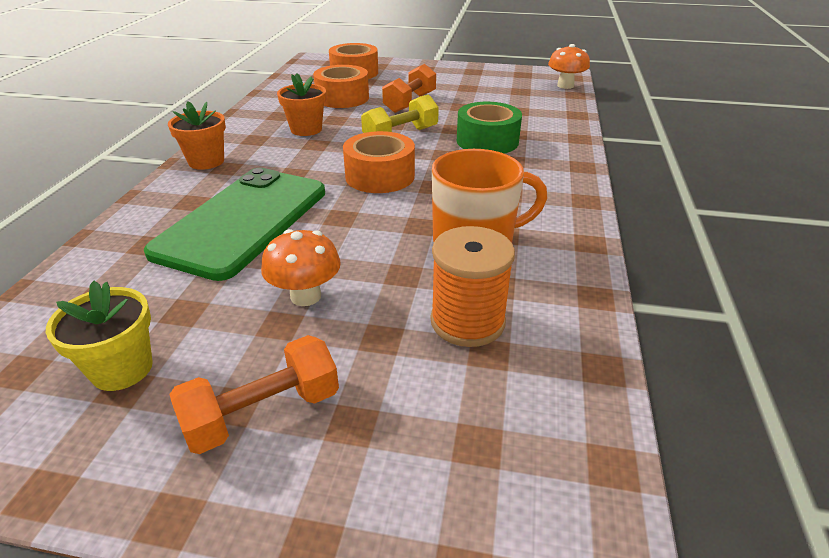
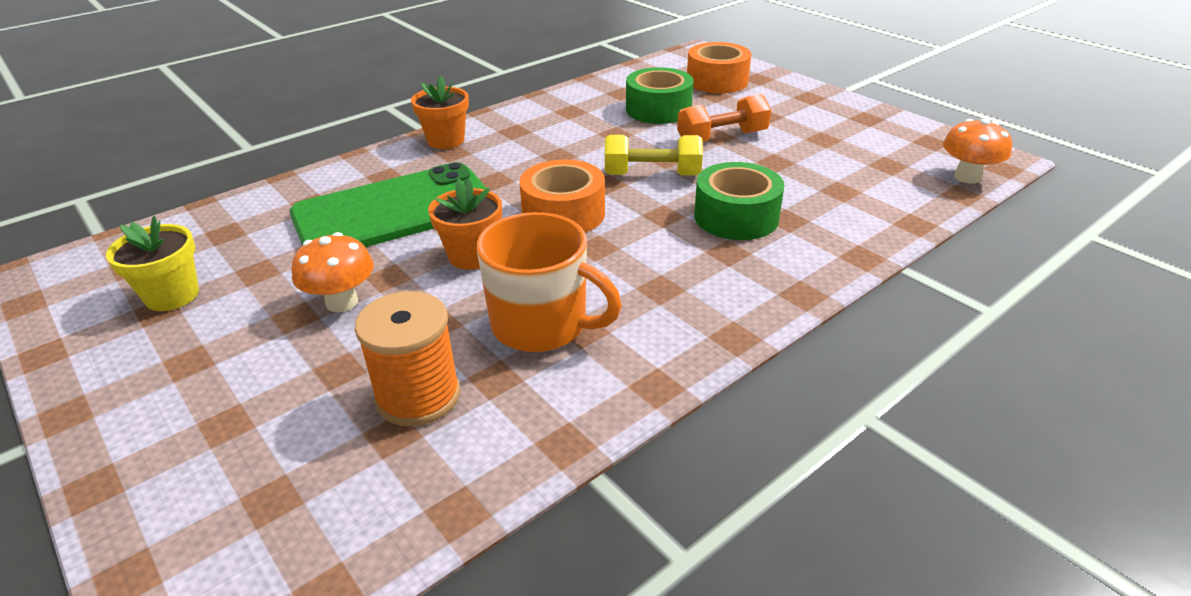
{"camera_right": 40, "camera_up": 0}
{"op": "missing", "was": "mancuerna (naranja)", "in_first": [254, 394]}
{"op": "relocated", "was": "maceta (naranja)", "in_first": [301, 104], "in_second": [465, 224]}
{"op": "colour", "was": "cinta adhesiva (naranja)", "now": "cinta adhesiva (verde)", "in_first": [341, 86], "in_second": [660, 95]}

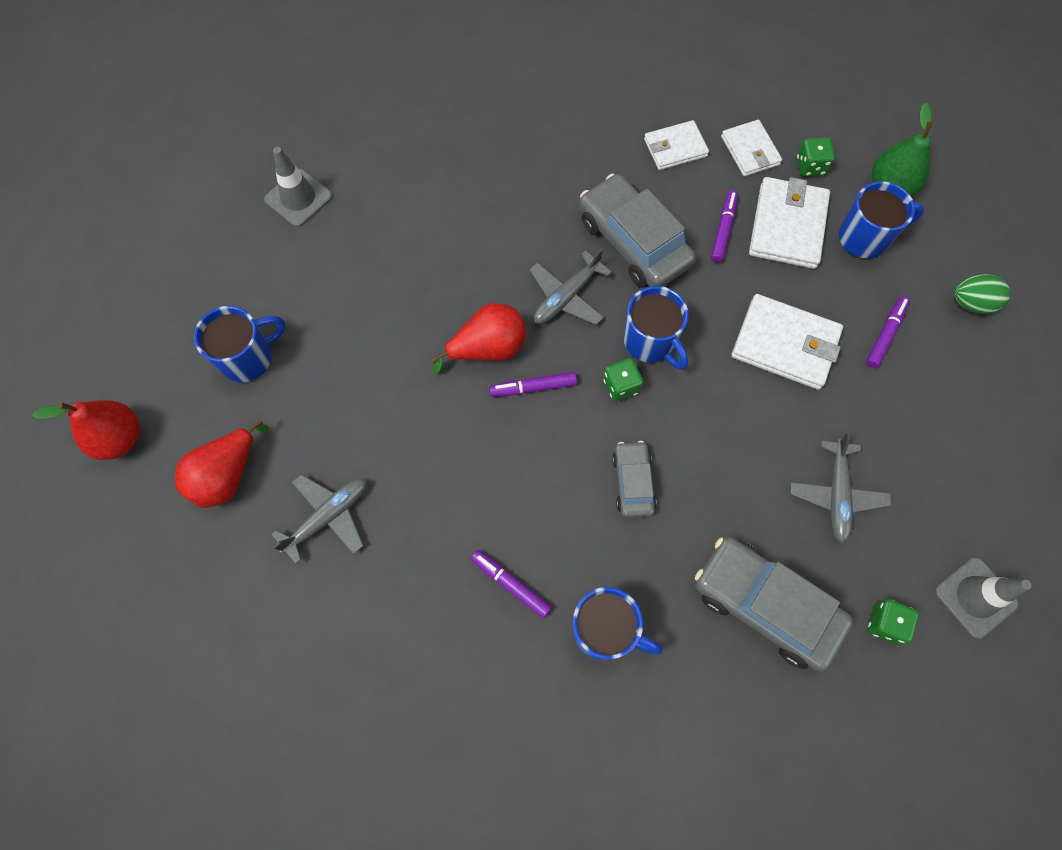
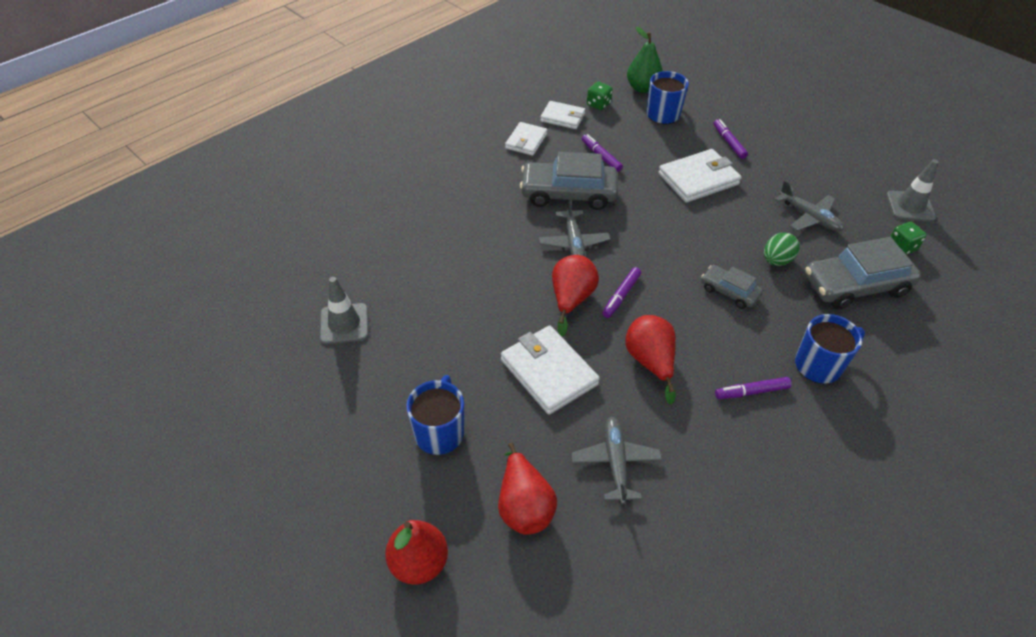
{"camera_right": -50, "camera_up": -20}
{"op": "missing", "was": "dado (verde)", "in_first": [623, 380]}
{"op": "missing", "was": "taza (azul)", "in_first": [656, 328]}
{"op": "appeared", "now": "pera (rojo)", "in_second": [651, 360]}
{"op": "relocated", "was": "cartera (blanco)", "in_first": [789, 223], "in_second": [550, 370]}
{"op": "relocated", "was": "huevo (verde)", "in_first": [982, 294], "in_second": [782, 249]}

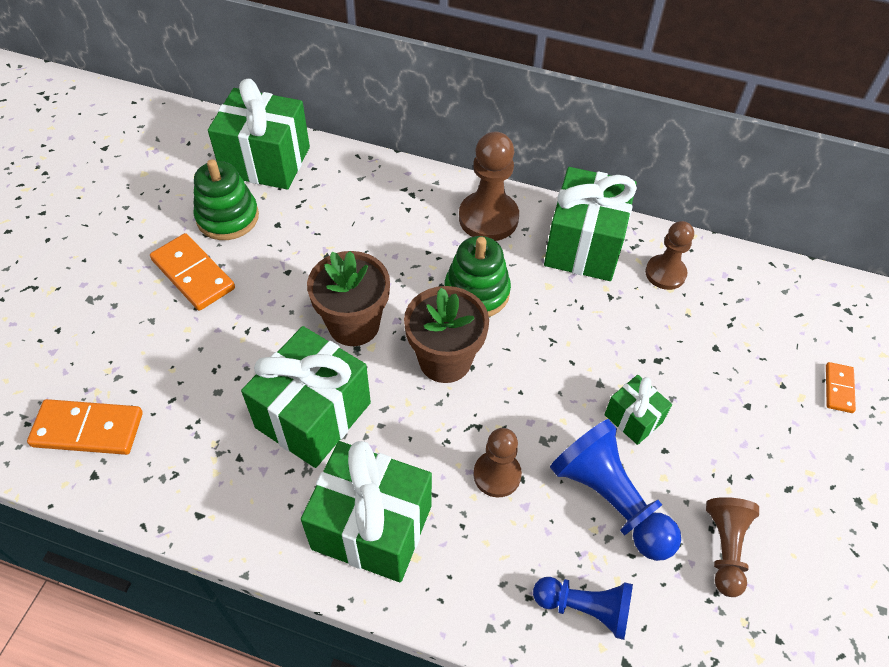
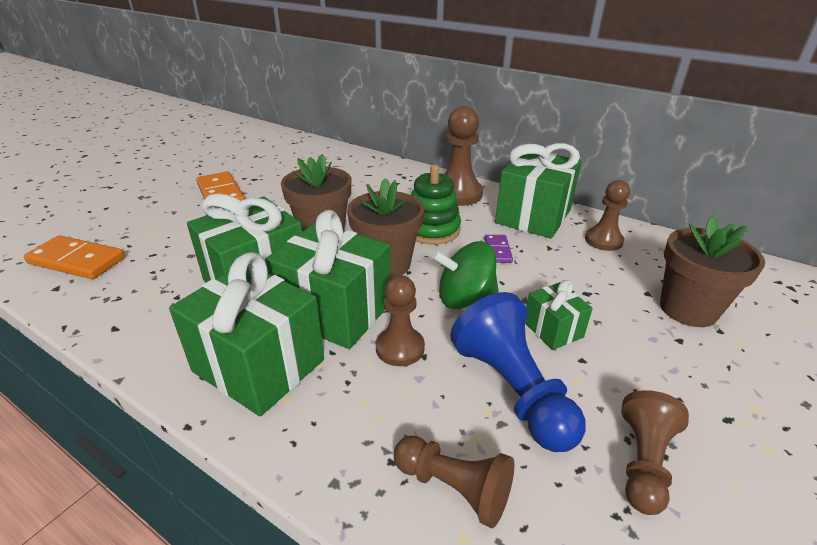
{"camera_right": 15, "camera_up": -20}
{"op": "missing", "was": "juguete apilable (verde)", "in_first": [226, 199]}
{"op": "missing", "was": "ficha de dominó (naranja)", "in_first": [841, 387]}
{"op": "appeared", "now": "peonza (verde)", "in_second": [465, 275]}
{"op": "appeared", "now": "ficha de dominó (morado)", "in_second": [498, 249]}
{"op": "appeared", "now": "maceta (marrón)", "in_second": [712, 271]}
{"op": "relocated", "was": "regalo (verde)", "in_first": [259, 134], "in_second": [328, 279]}
{"op": "colour", "was": "peón (azul)", "now": "peón (marrón)", "in_first": [583, 608], "in_second": [454, 482]}

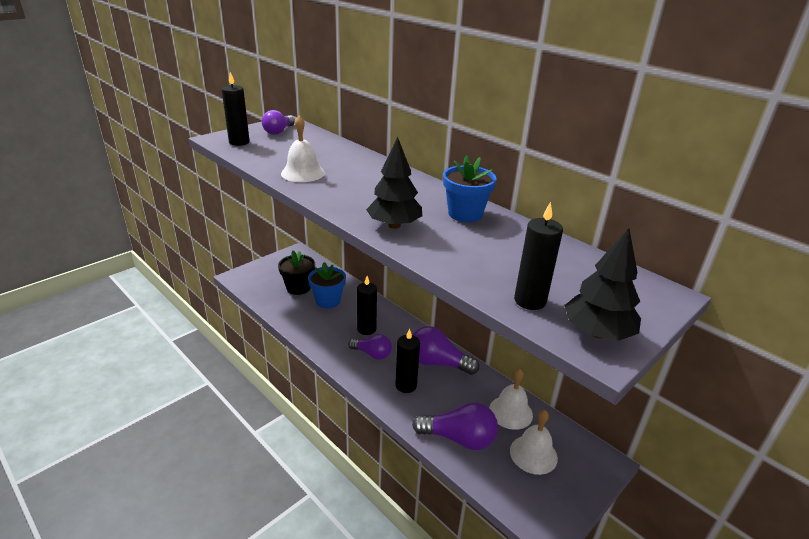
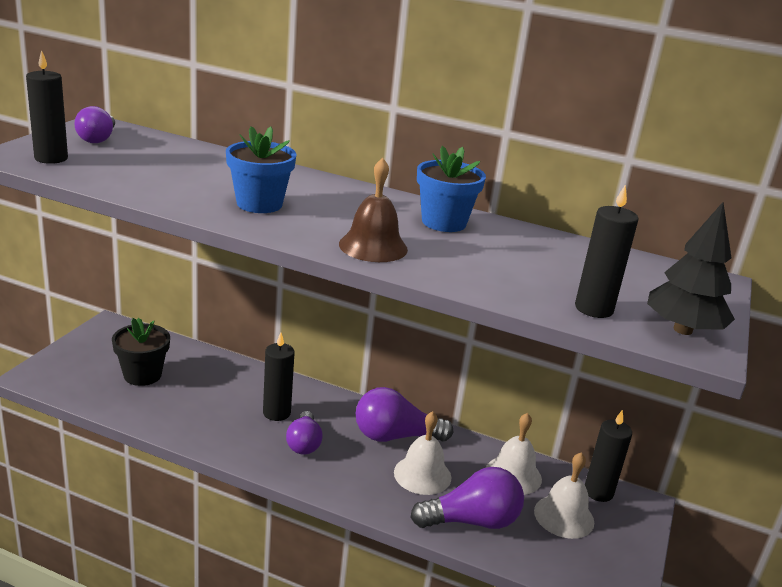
{"camera_right": -25, "camera_up": -5}
{"op": "relocated", "was": "campana (blanco)", "in_first": [303, 148], "in_second": [422, 453]}
{"op": "relocated", "was": "maceta (azul)", "in_first": [327, 285], "in_second": [261, 169]}
{"op": "relocated", "was": "vela (negro)", "in_first": [407, 360], "in_second": [608, 456]}
{"op": "exchanged", "was": "árbol (negro)", "now": "campana (marrón)", "in_first": [394, 183], "in_second": [373, 210]}
{"op": "spun", "was": "bombilla (morado)", "in_first": [370, 347], "in_second": [304, 433], "clockwise": 90}

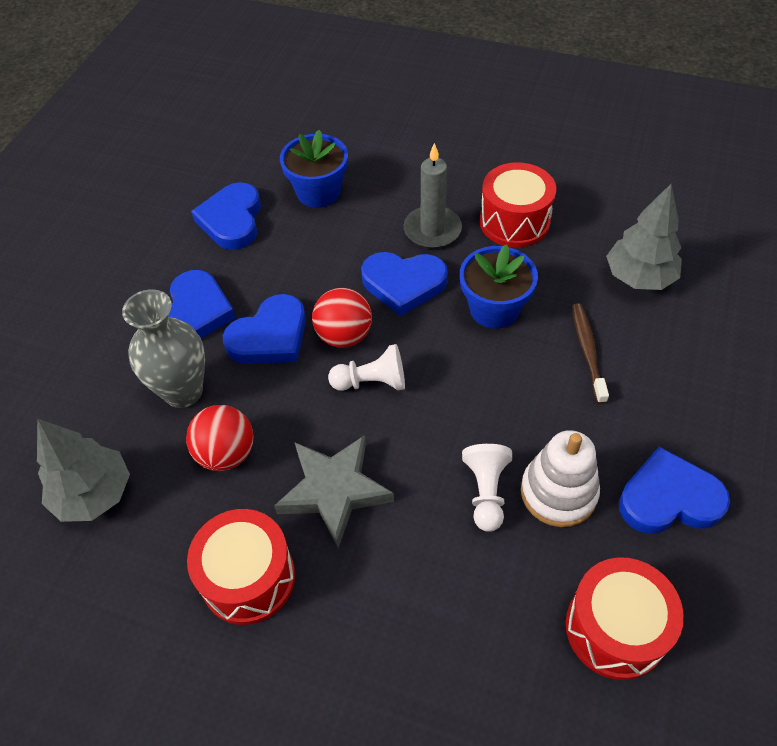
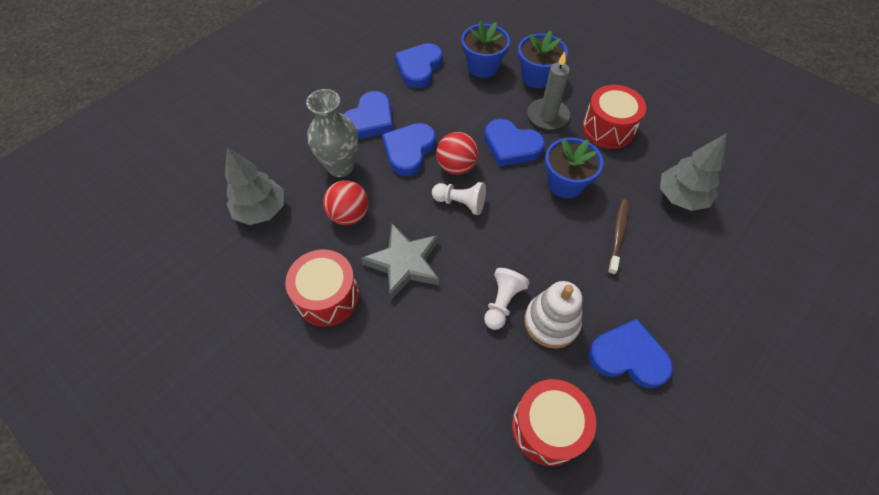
{"camera_right": 20, "camera_up": 5}
{"op": "appeared", "now": "maceta (azul)", "in_second": [543, 59]}
{"op": "spun", "was": "corazón (azul)", "in_first": [264, 329], "in_second": [409, 149], "clockwise": 135}

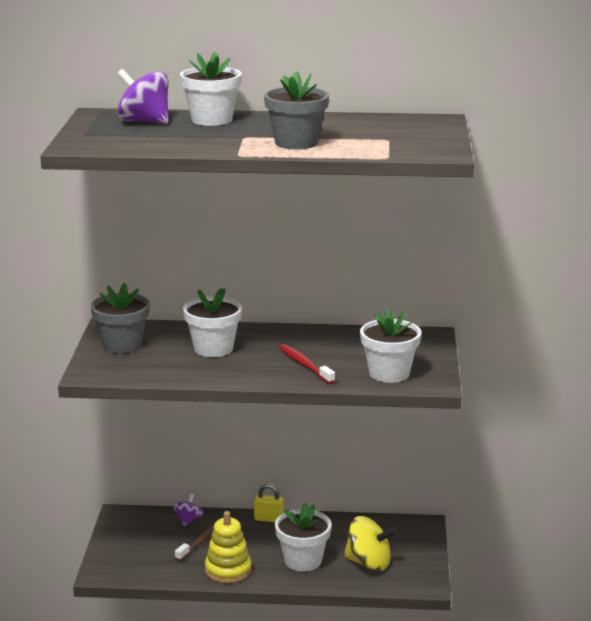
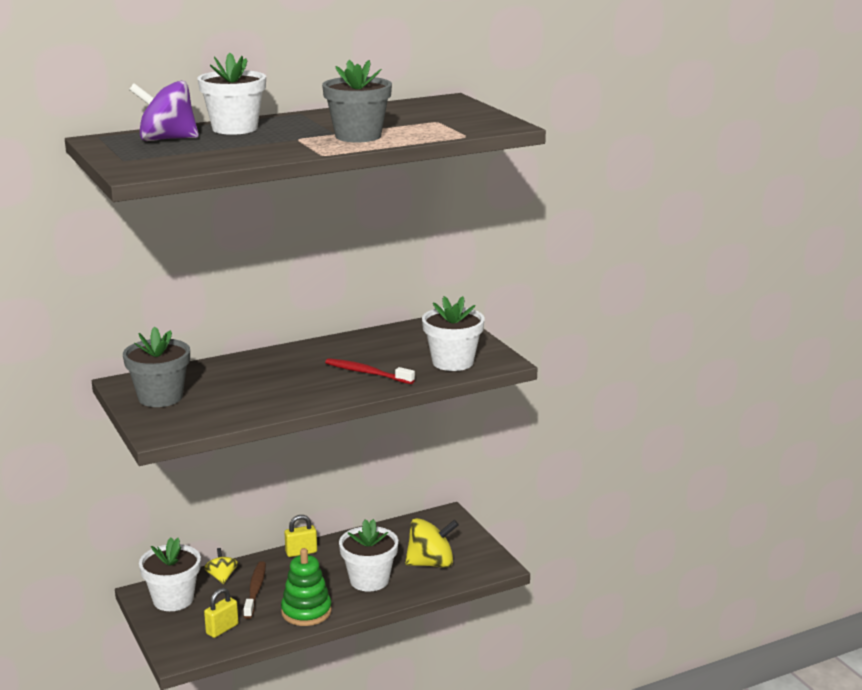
{"camera_right": -30, "camera_up": 0}
{"op": "appeared", "now": "candado (amarillo)", "in_second": [221, 613]}
{"op": "relocated", "was": "maceta (blanco)", "in_first": [212, 322], "in_second": [170, 574]}
{"op": "colour", "was": "peonza (morado)", "now": "peonza (amarillo)", "in_first": [188, 510], "in_second": [221, 566]}
{"op": "colour", "was": "juguete apilable (amarillo)", "now": "juguete apilable (verde)", "in_first": [228, 547], "in_second": [306, 587]}

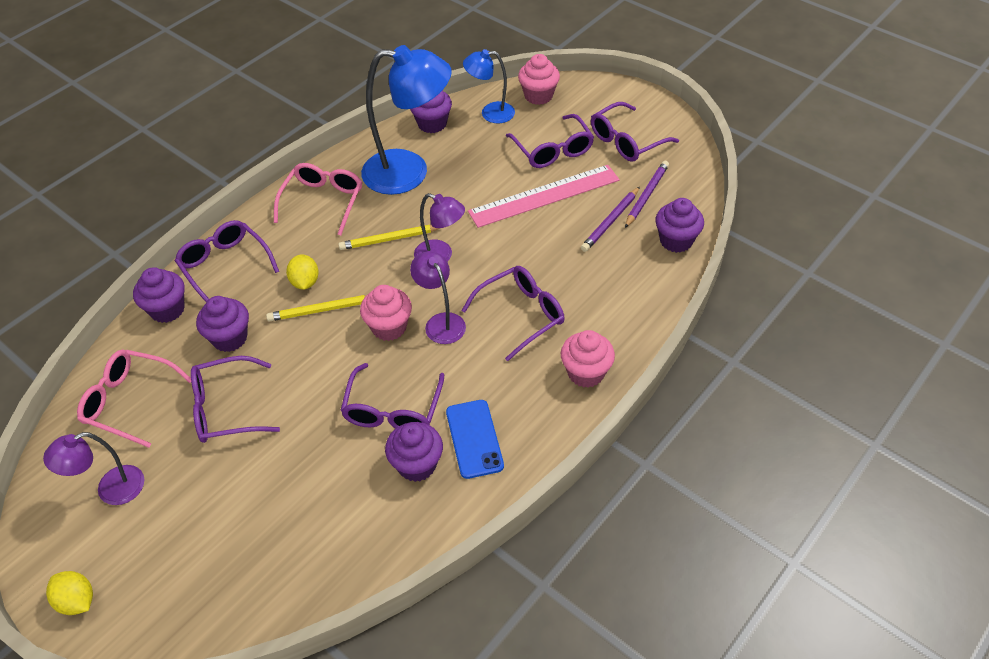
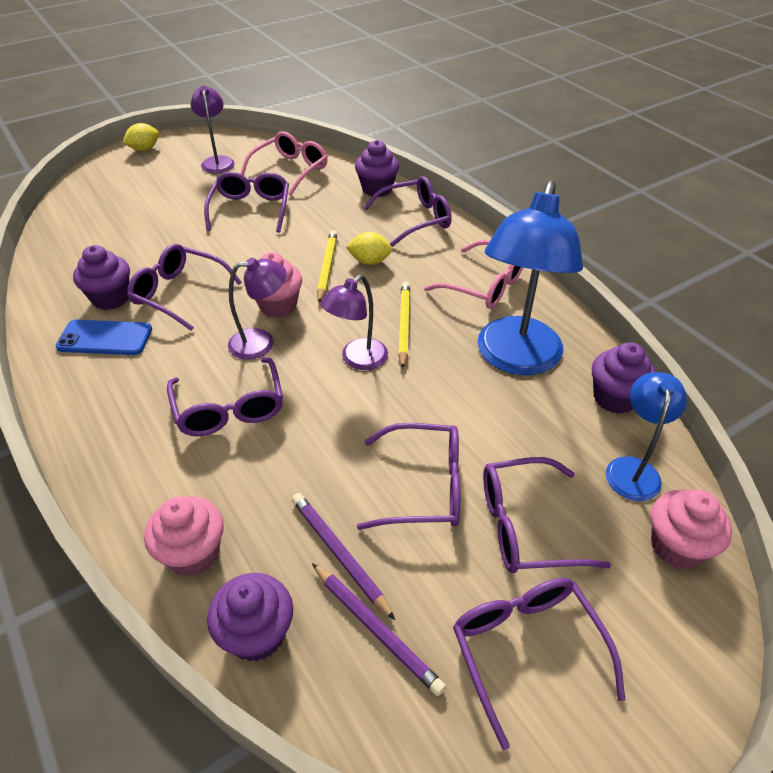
{"camera_right": 105, "camera_up": -5}
{"op": "missing", "was": "magdalena (morado)", "in_first": [222, 324]}
{"op": "relocated", "was": "magdalena (rosa)", "in_first": [588, 359], "in_second": [184, 536]}
{"op": "exchanged", "was": "regla (rosa)", "now": "gafas (morado)", "in_first": [544, 196], "in_second": [408, 476]}

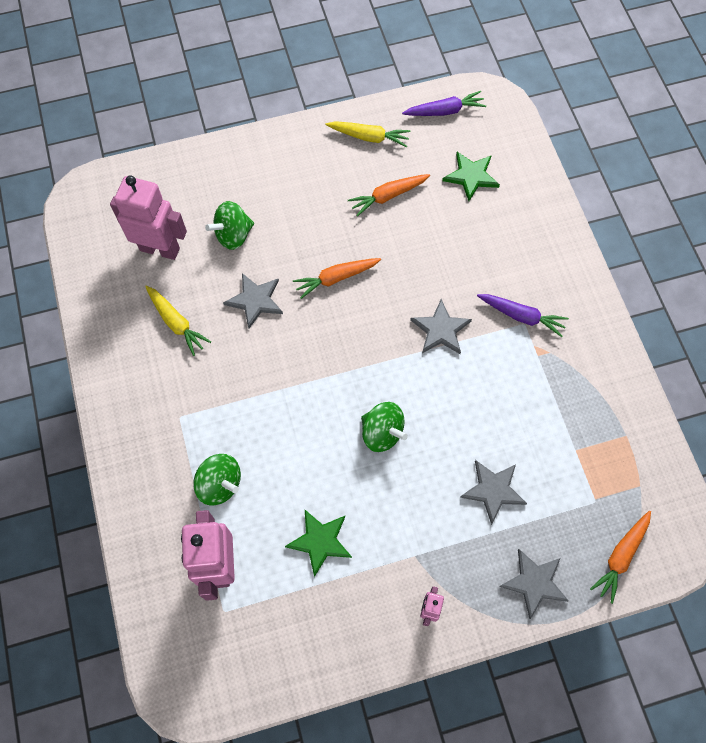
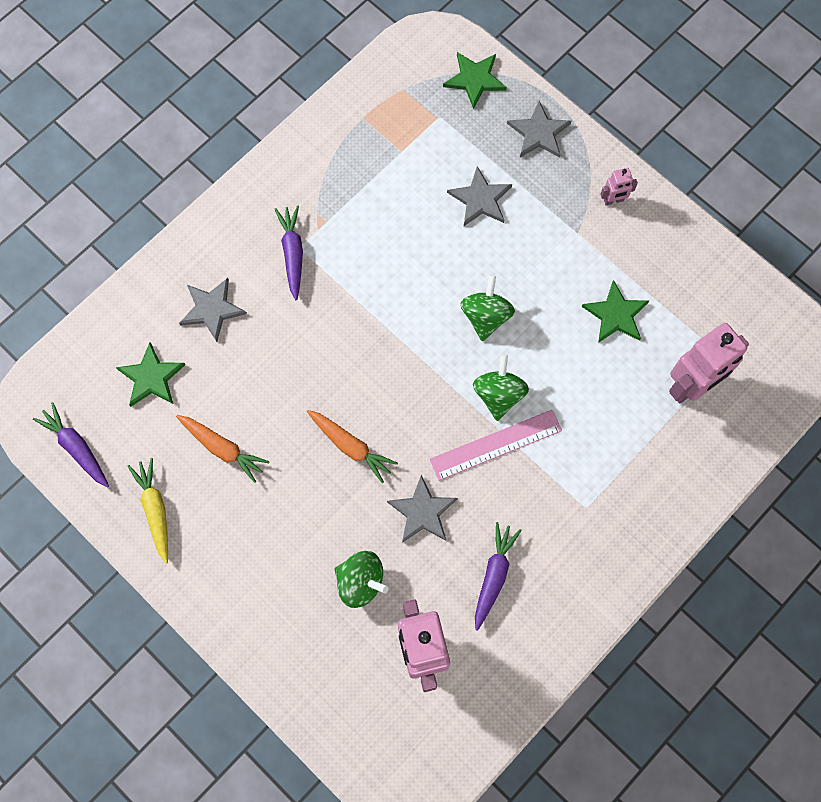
{"camera_right": -120, "camera_up": 5}
{"op": "appeared", "now": "regla (rosa)", "in_second": [496, 445]}
{"op": "relocated", "was": "peonza (verde)", "in_first": [217, 479], "in_second": [501, 387]}
{"op": "relocated", "was": "estrella (gris)", "in_first": [441, 326], "in_second": [213, 310]}
{"op": "exchanged", "was": "zanahoria (naranja)", "now": "estrella (verde)", "in_first": [620, 557], "in_second": [475, 80]}
{"op": "colour", "was": "zanahoria (amarillo)", "now": "zanahoria (morado)", "in_first": [178, 320], "in_second": [498, 576]}

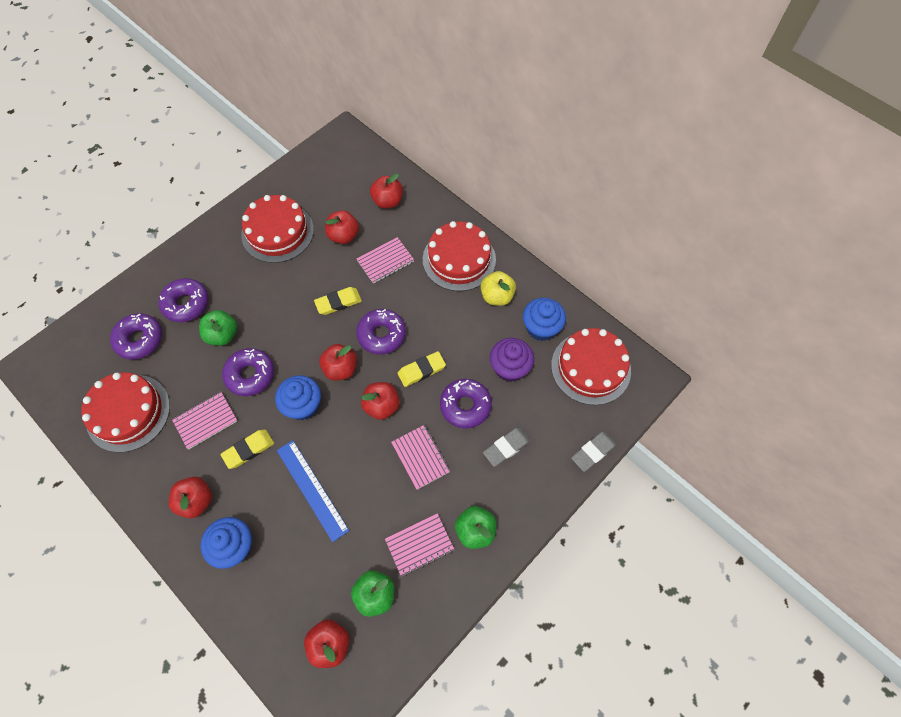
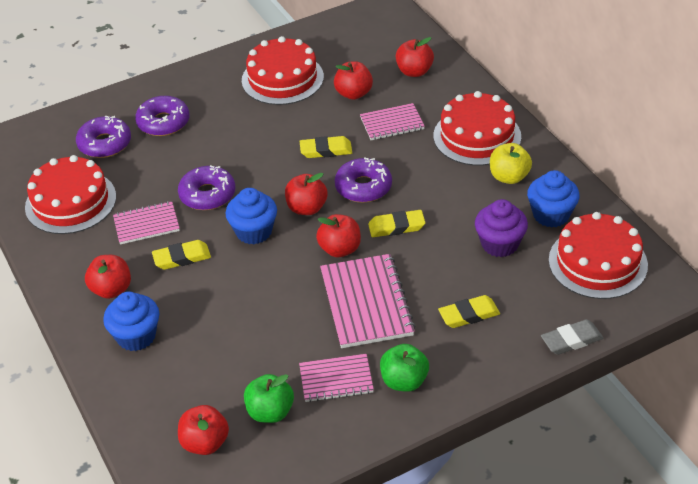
{"camera_right": 20, "camera_up": -20}
{"op": "missing", "was": "manzana (verde)", "in_first": [218, 328]}
{"op": "missing", "was": "regla (azul)", "in_first": [313, 491]}
{"op": "missing", "was": "rosquilla (morado)", "in_first": [466, 404]}
{"op": "colour", "was": "goma de borrar (gris)", "now": "goma de borrar (amarillo)", "in_first": [507, 447], "in_second": [469, 311]}
{"op": "size", "was": "cuaderno (rosa)", "in_first": [420, 457], "in_second": [368, 301], "ratio": 1.65}

